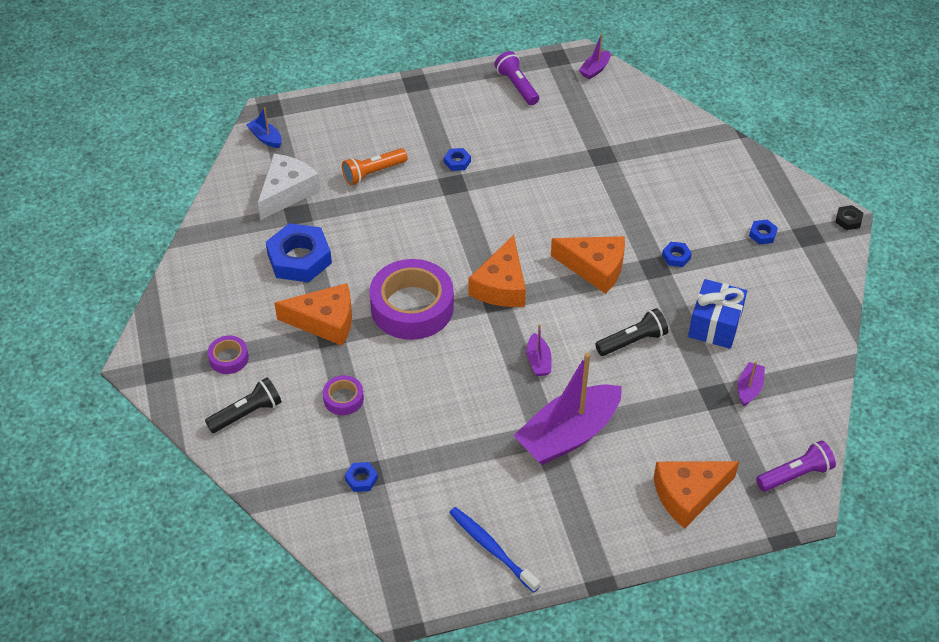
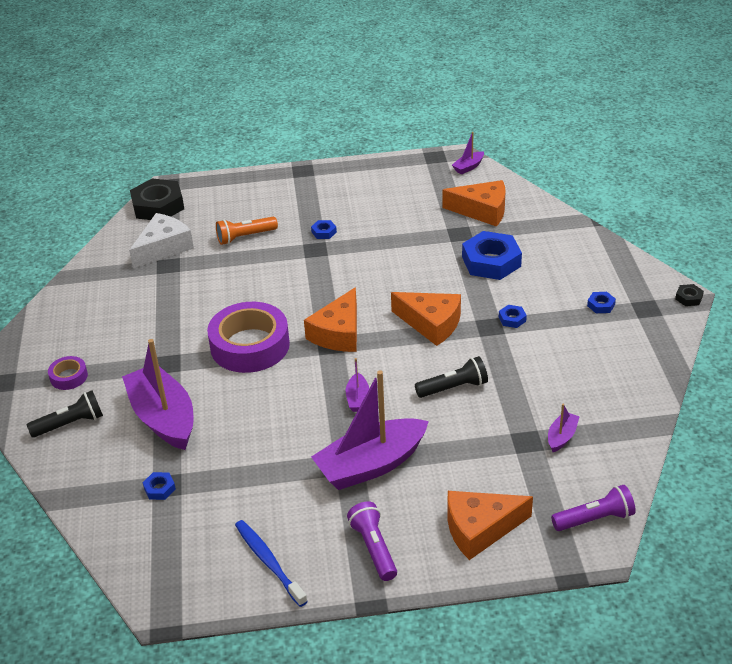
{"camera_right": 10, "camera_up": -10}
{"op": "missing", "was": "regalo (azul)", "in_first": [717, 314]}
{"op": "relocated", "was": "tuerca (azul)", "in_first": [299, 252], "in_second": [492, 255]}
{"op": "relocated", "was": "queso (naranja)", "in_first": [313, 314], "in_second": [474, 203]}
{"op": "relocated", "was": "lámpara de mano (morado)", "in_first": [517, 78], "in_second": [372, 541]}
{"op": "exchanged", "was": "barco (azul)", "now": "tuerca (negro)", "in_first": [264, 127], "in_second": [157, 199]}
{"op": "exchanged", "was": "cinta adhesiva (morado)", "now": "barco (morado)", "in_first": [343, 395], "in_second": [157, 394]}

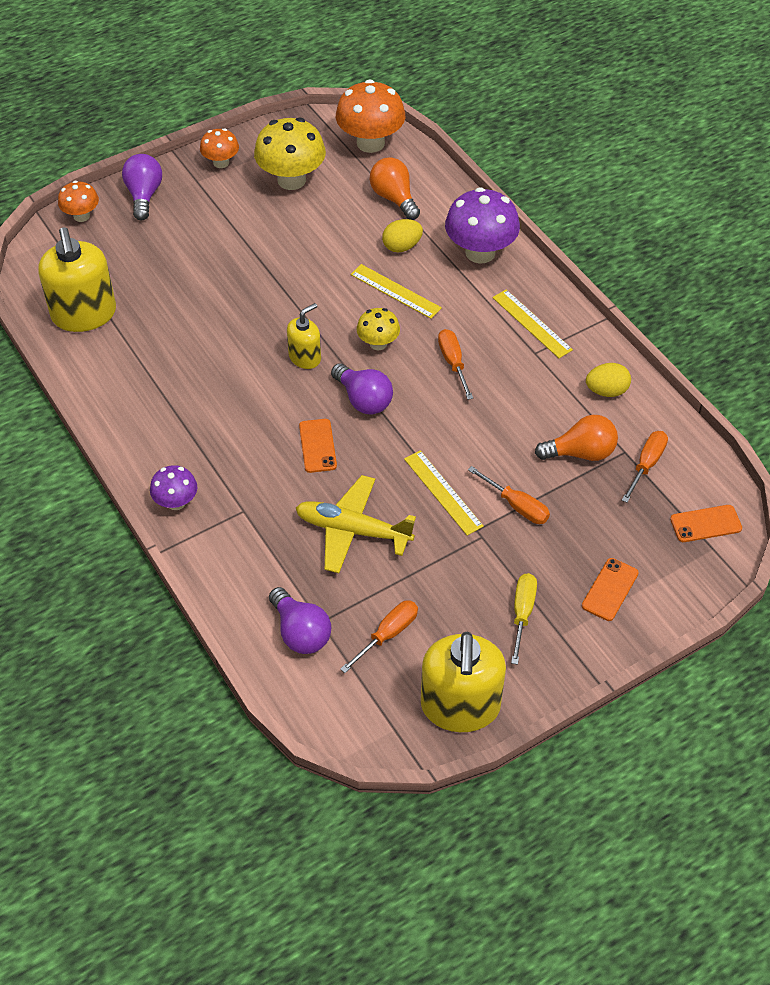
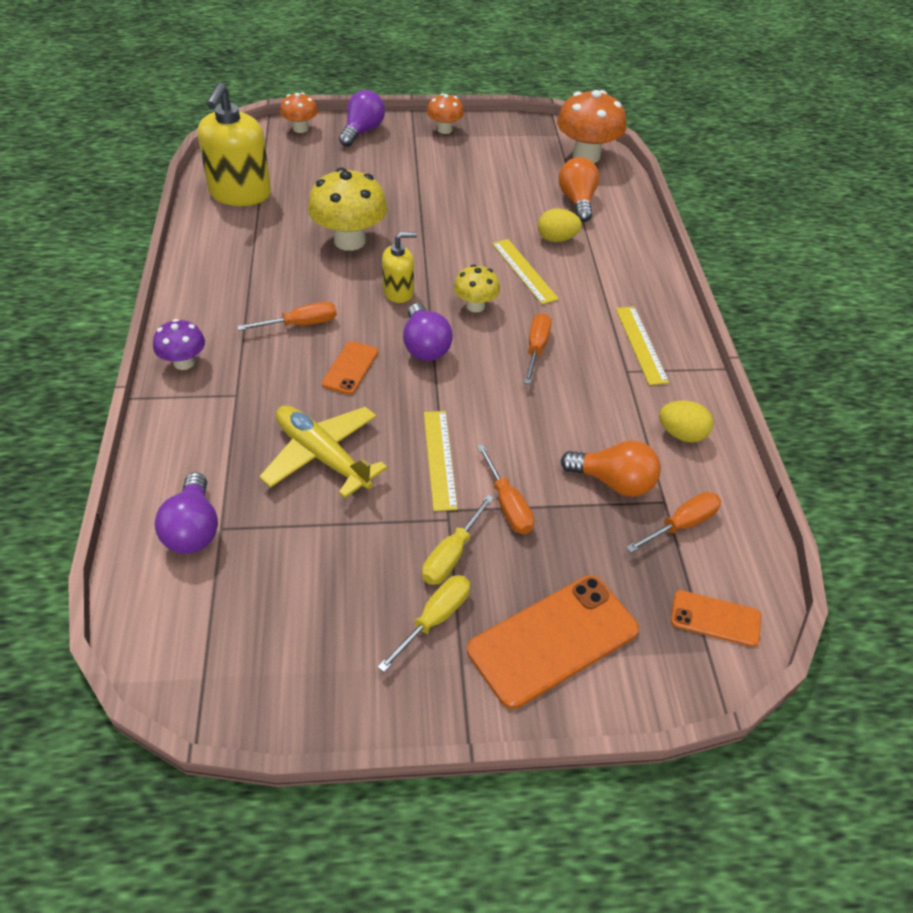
{"camera_right": 25, "camera_up": -5}
{"op": "missing", "was": "dispensador de jabón (amarillo)", "in_first": [463, 682]}
{"op": "missing", "was": "seta (morado)", "in_first": [482, 225]}
{"op": "appeared", "now": "destornillador (amarillo)", "in_second": [458, 540]}
{"op": "relocated", "was": "seta (amarillo)", "in_first": [290, 154], "in_second": [347, 209]}
{"op": "relocated", "was": "destornillador (naranja)", "in_first": [379, 636], "in_second": [287, 316]}
{"op": "size", "was": "móvil (naranja)", "in_first": [610, 589], "in_second": [553, 642], "ratio": 1.86}

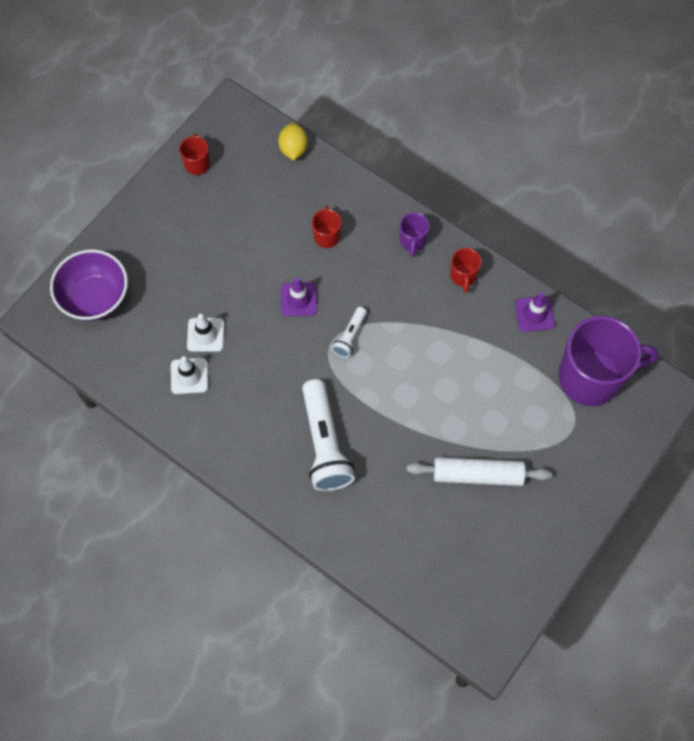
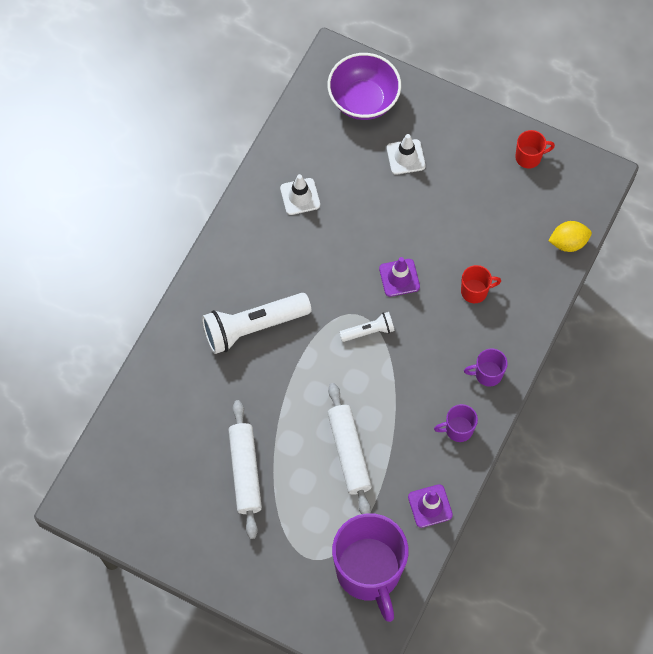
{"camera_right": 80, "camera_up": 0}
{"op": "appeared", "now": "rodillo (blanco)", "in_second": [349, 448]}
{"op": "relocated", "was": "cono de tráfico (blanco)", "in_first": [205, 333], "in_second": [406, 154]}
{"op": "colour", "was": "taza (rojo)", "now": "taza (morado)", "in_first": [465, 270], "in_second": [456, 423]}
{"op": "spun", "was": "lámpara de mano (blanco)", "in_first": [349, 332], "in_second": [367, 327], "clockwise": 150}

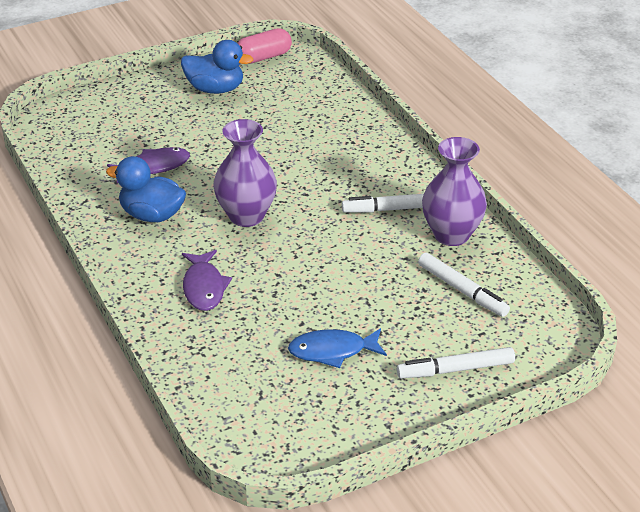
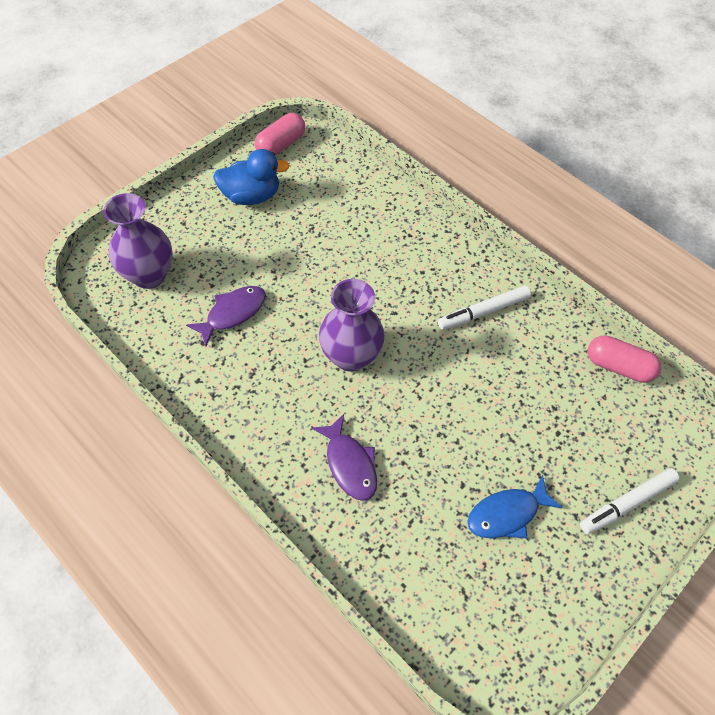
{"camera_right": -20, "camera_up": 20}
{"op": "missing", "was": "pato (azul)", "in_first": [146, 189]}
{"op": "missing", "was": "rotulador (blanco)", "in_first": [464, 285]}
{"op": "appeared", "now": "cápsula (rosa)", "in_second": [624, 359]}
{"op": "relocated", "was": "florero (morado)", "in_first": [454, 191], "in_second": [138, 241]}

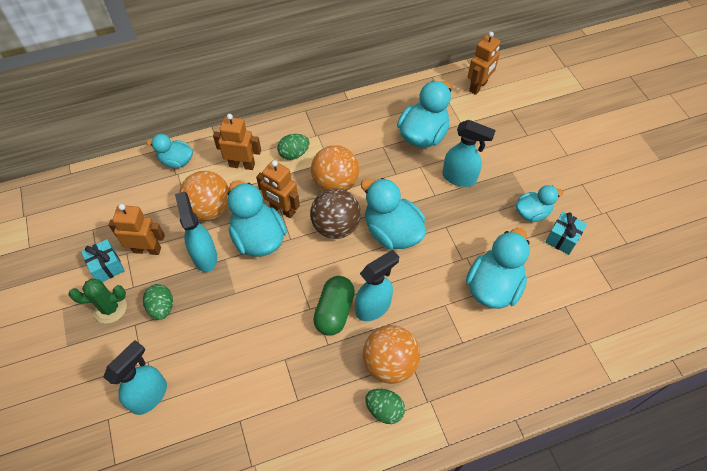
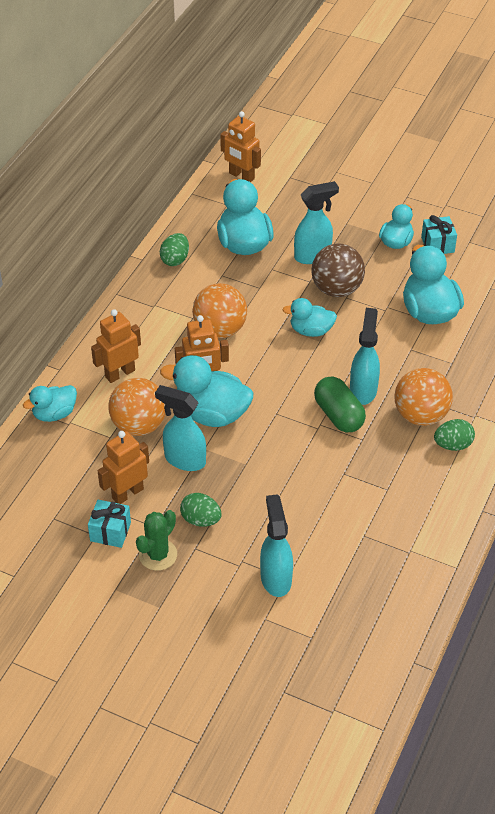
{"camera_right": -45, "camera_up": -10}
{"op": "relocated", "was": "huevo (verde)", "in_first": [293, 147], "in_second": [174, 249]}
{"op": "relocated", "was": "pelota (marrón)", "in_first": [335, 213], "in_second": [338, 270]}
{"op": "spun", "was": "robot (naranja)", "in_first": [484, 63], "in_second": [240, 146], "clockwise": 135}
{"op": "size", "was": "pato (turquesa)", "in_first": [393, 213], "in_second": [309, 317], "ratio": 0.6}

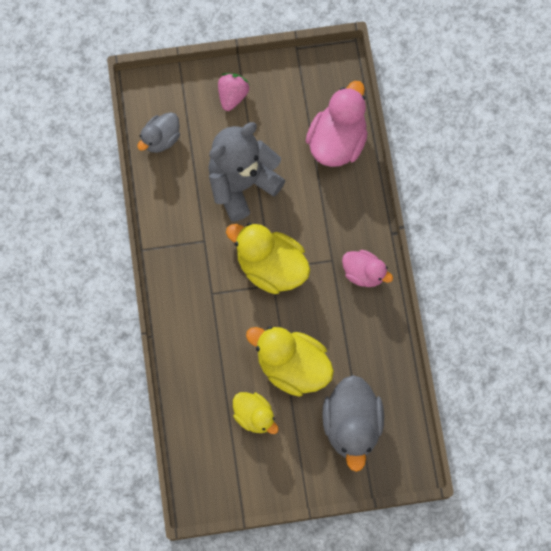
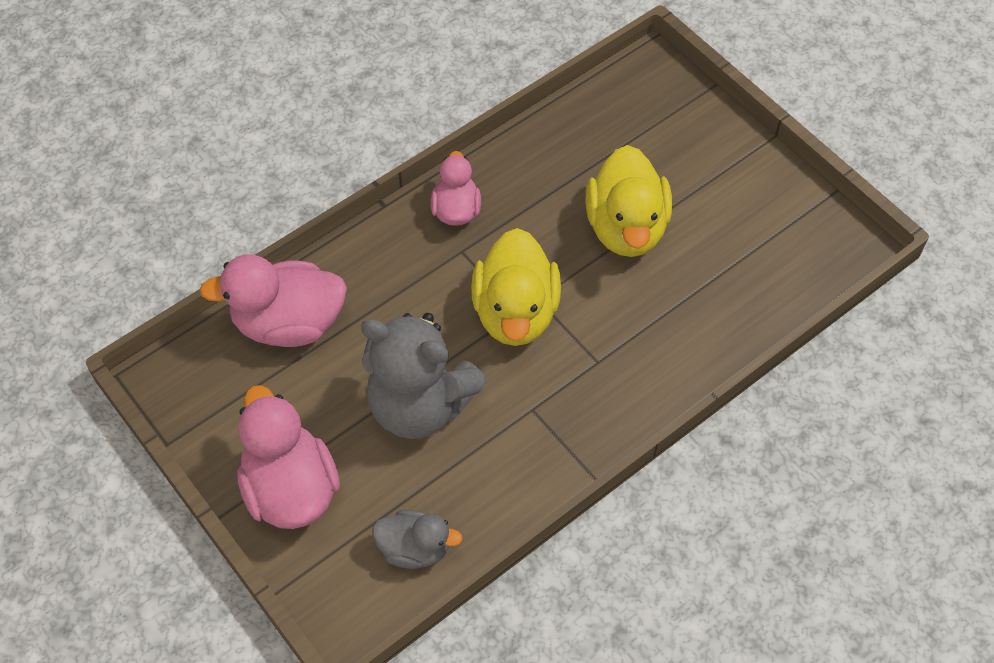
{"camera_right": -120, "camera_up": -15}
{"op": "missing", "was": "pato (amarillo)", "in_first": [256, 413]}
{"op": "missing", "was": "pato (gris)", "in_first": [353, 423]}
{"op": "exchanged", "was": "fresa (rosa)", "now": "pato (rosa)", "in_first": [233, 92], "in_second": [288, 457]}

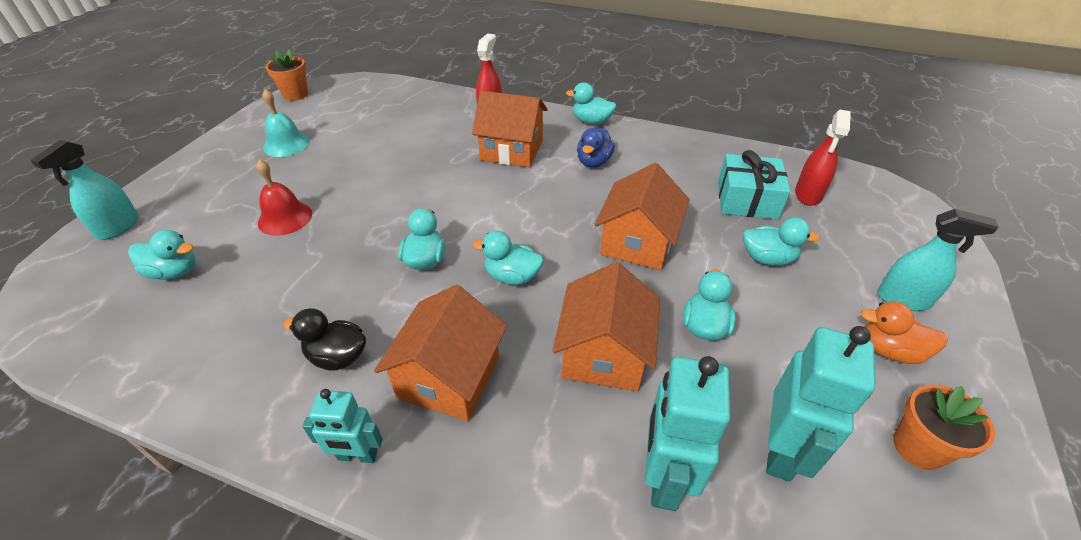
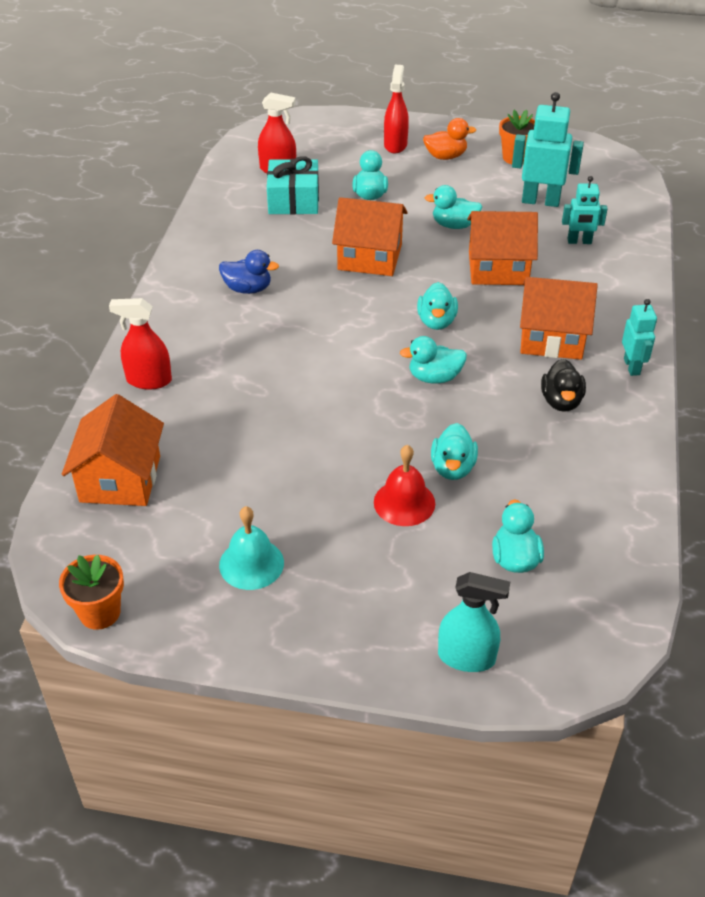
{"camera_right": -100, "camera_up": 0}
{"op": "relocated", "was": "casa (naranja)", "in_first": [510, 129], "in_second": [113, 450]}
{"op": "relocated", "was": "pato (turquesa)", "in_first": [591, 103], "in_second": [454, 451]}
{"op": "colour", "was": "pulverizador (turquesa)", "now": "pulverizador (rojo)", "in_first": [938, 260], "in_second": [396, 109]}
{"op": "spun", "was": "pato (naranja)", "in_first": [904, 332], "in_second": [450, 139], "clockwise": -105}
{"op": "size", "was": "robot (turquesa)", "in_first": [688, 433], "in_second": [585, 210], "ratio": 0.61}

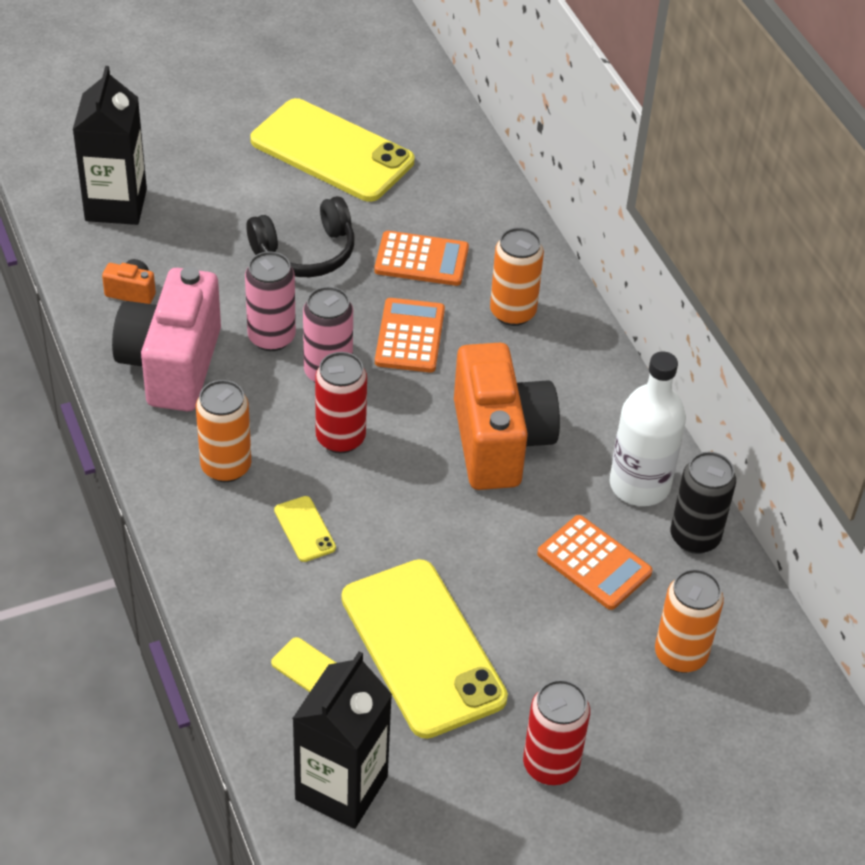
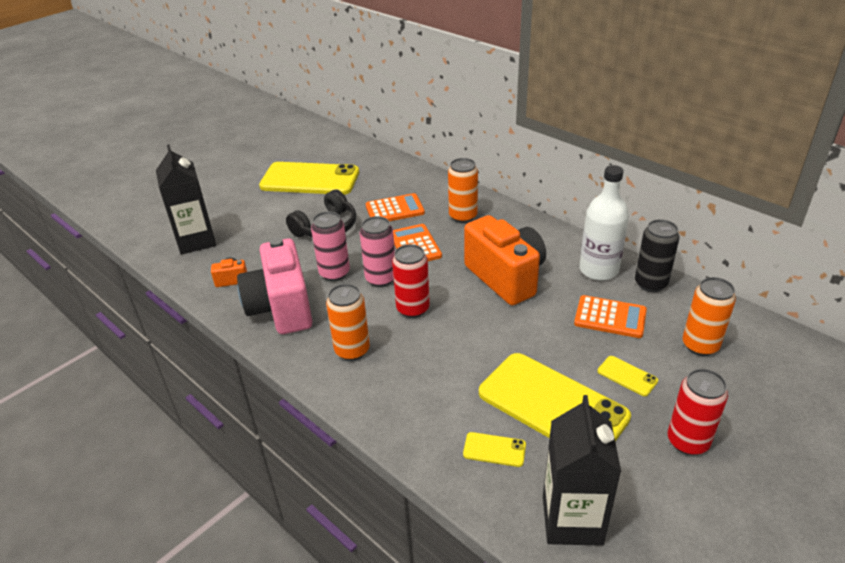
{"camera_right": -20, "camera_up": -10}
{"op": "relocated", "was": "móvil (amarillo)", "in_first": [305, 529], "in_second": [628, 376]}

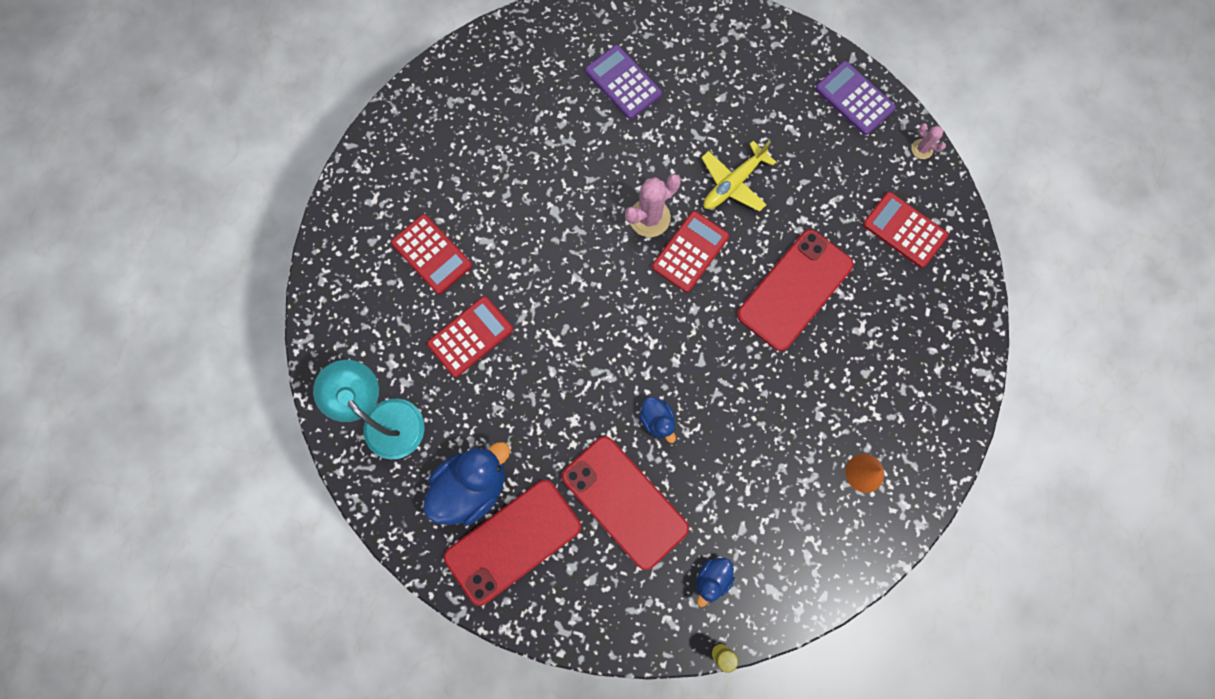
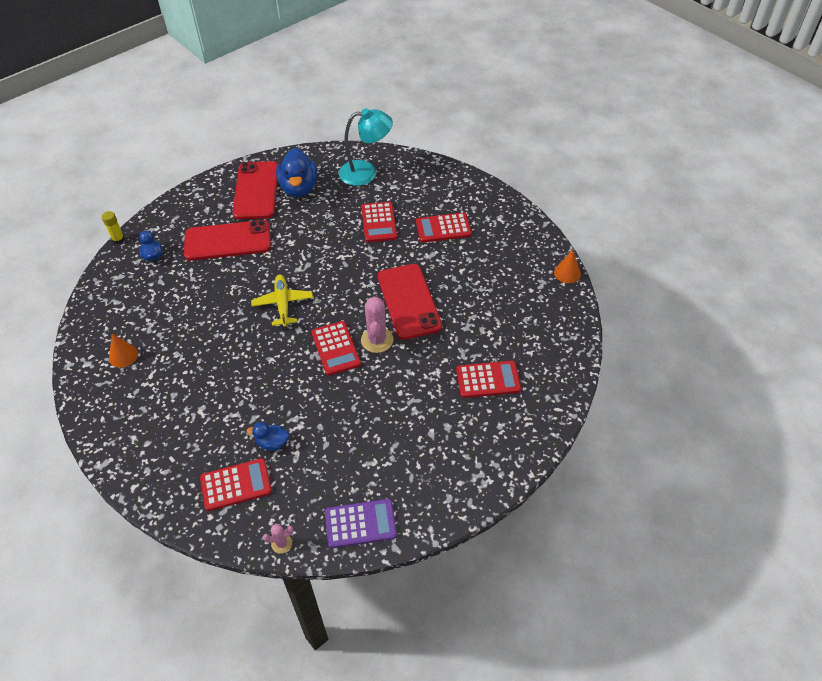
{"camera_right": 125, "camera_up": -25}
{"op": "appeared", "now": "cono (naranja)", "in_second": [567, 266]}
{"op": "relocated", "was": "pato (azul)", "in_first": [657, 420], "in_second": [267, 436]}
{"op": "relocated", "was": "avión (amarillo)", "in_first": [738, 176], "in_second": [282, 300]}
{"op": "relocated", "was": "móvil (rojo)", "in_first": [795, 290], "in_second": [410, 302]}
{"op": "colour", "was": "calculadora (morado)", "now": "calculadora (rojo)", "in_first": [623, 82], "in_second": [488, 379]}

